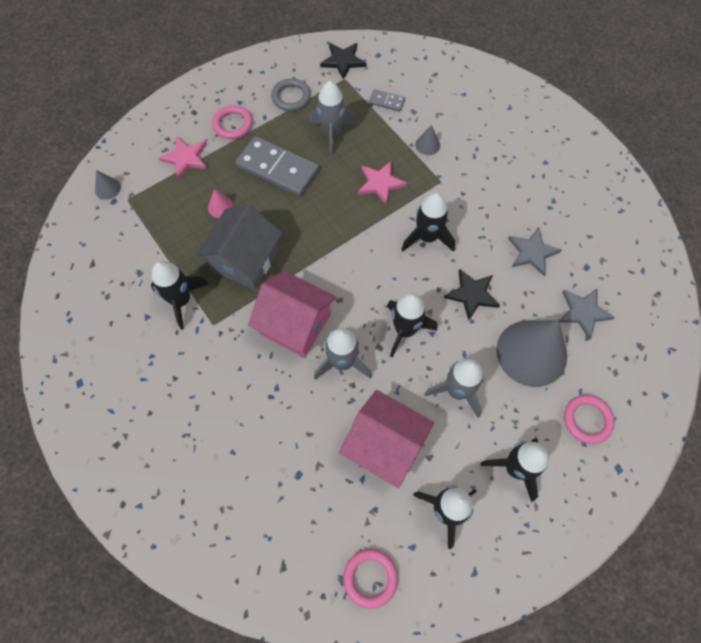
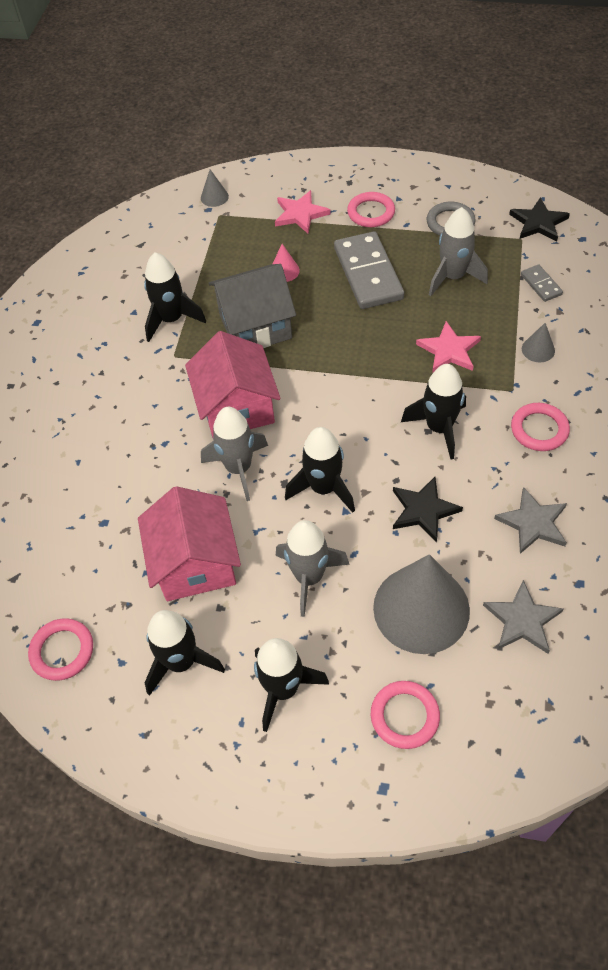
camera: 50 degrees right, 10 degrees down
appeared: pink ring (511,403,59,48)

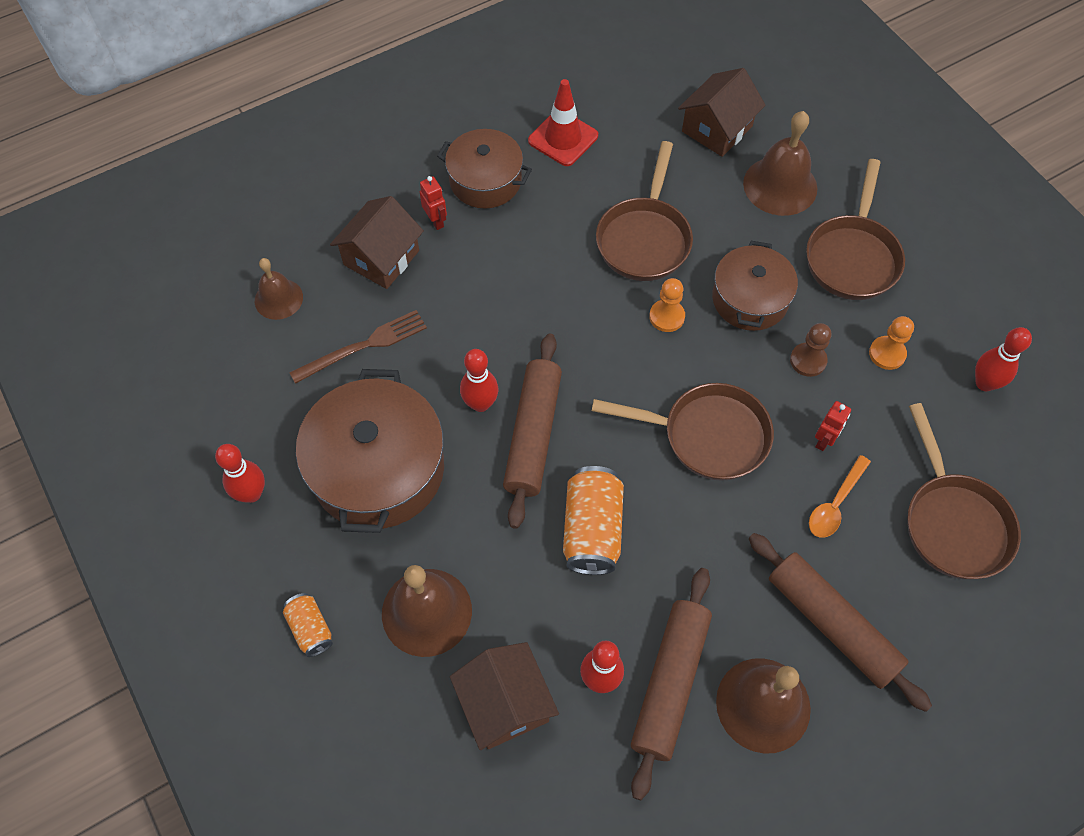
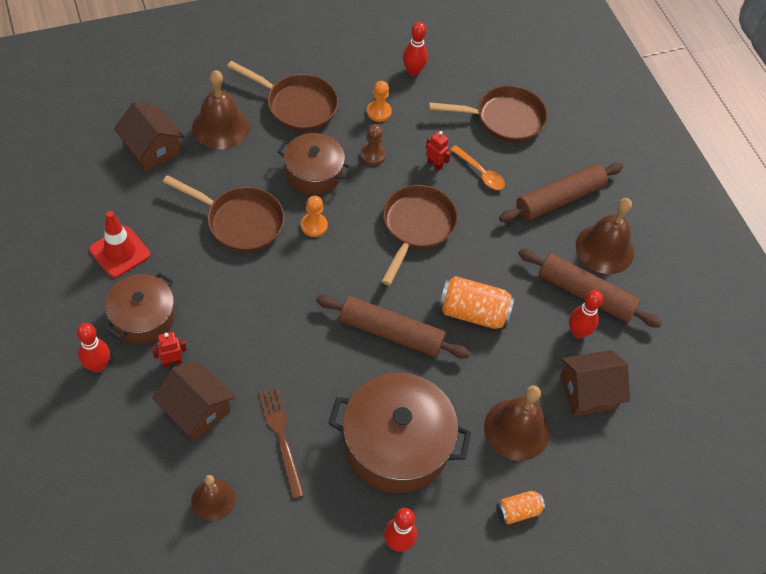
camera: 85 degrees left, 5 degrees down
relocated: crimson tenpin (460,349,38,63) to (77,323,33,50)

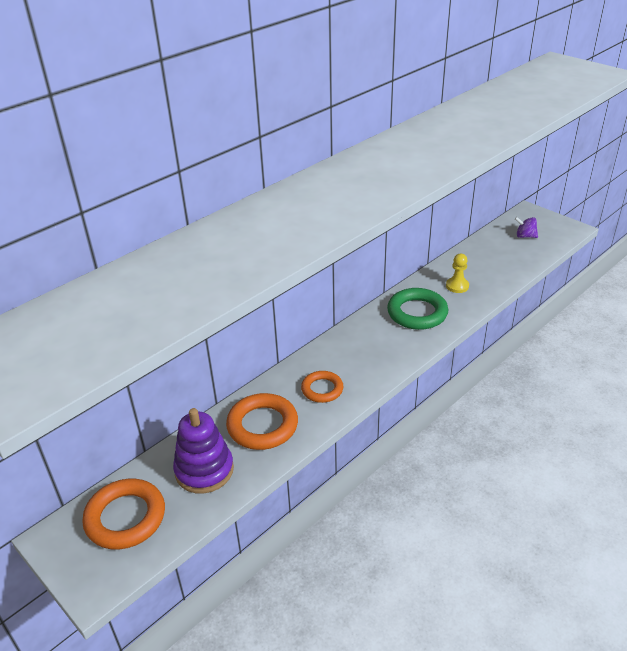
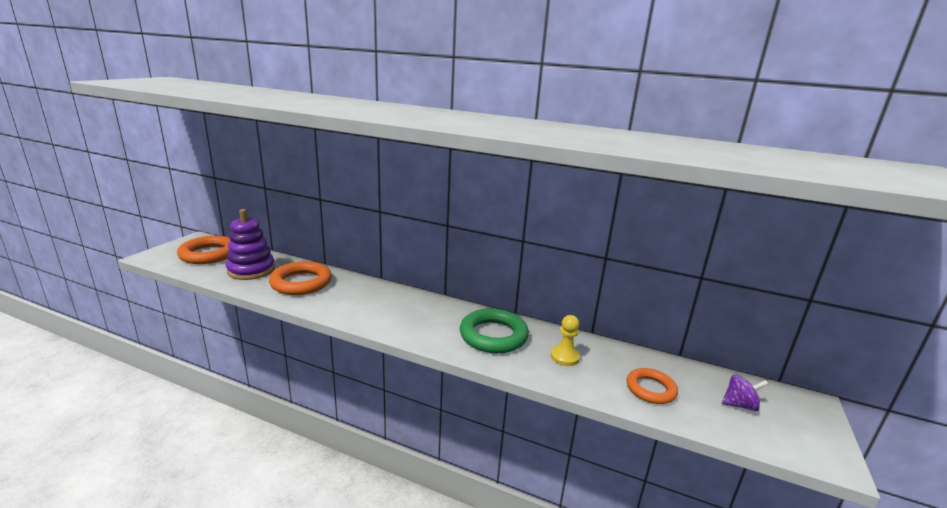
camera: 65 degrees right, 15 degrees down
relocated: orange-coloured ring (301,371,43,32) to (627,368,51,36)
spun: purple spinning top (515,217,23,21) = (722,375,46,36) 90 degrees clockwise

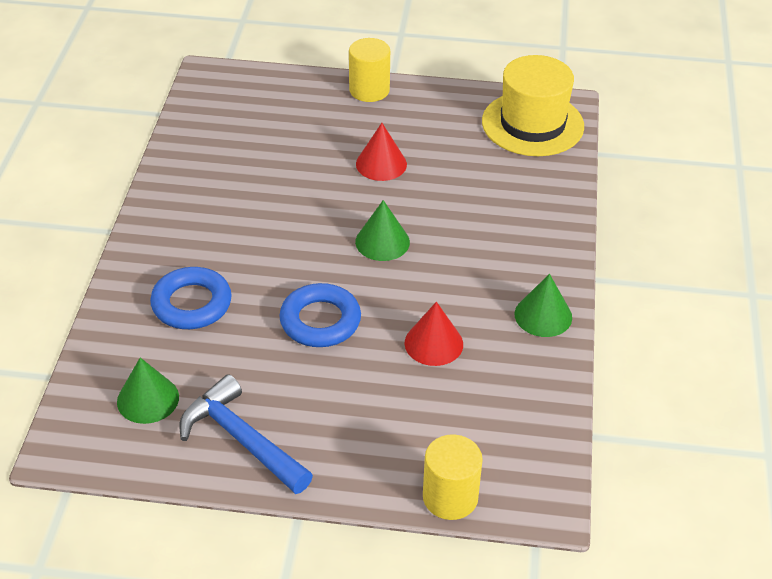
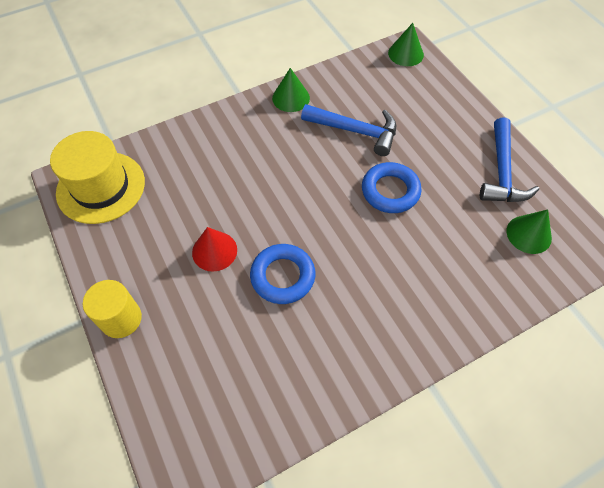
camera: 125 degrees left, 15 degrees up
missing: yellow solid cylinder (423,434,60,86)
relocated: royal blue ring (150,267,82,62) to (250,244,66,60); leaf-green solid cone (355,200,55,61) to (388,23,36,43)
exchanged: crimson solid cone (405,302,58,64) to royal blue carpenter's hammer (301,104,95,52)

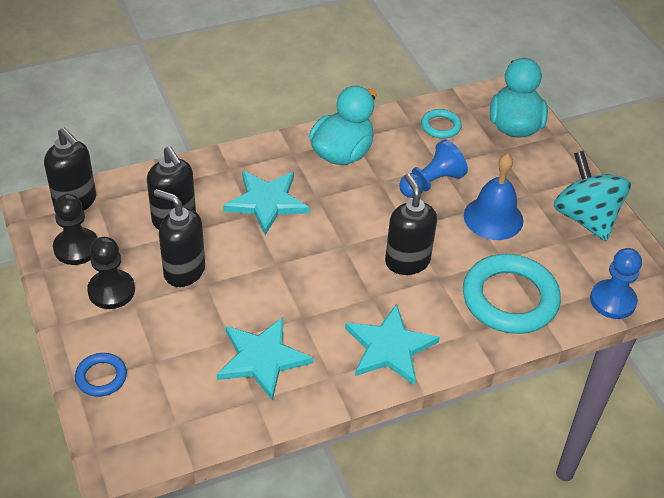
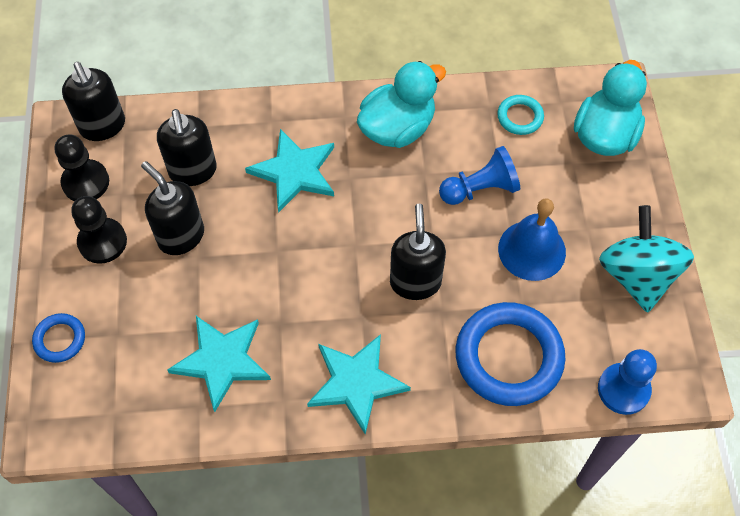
camera: 20 degrees right, 15 degrees up
colour: aqua ring (463,254,98,80) to royal blue ring (456,302,110,104)

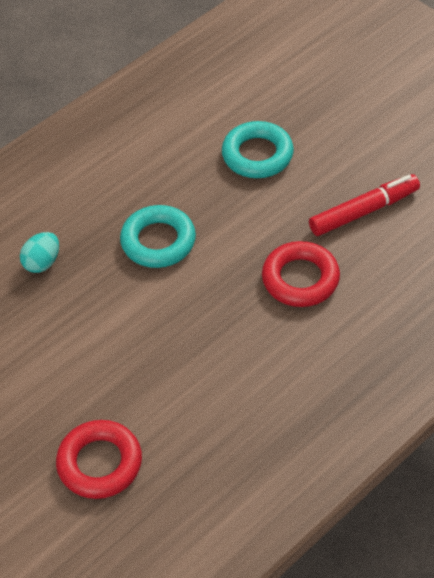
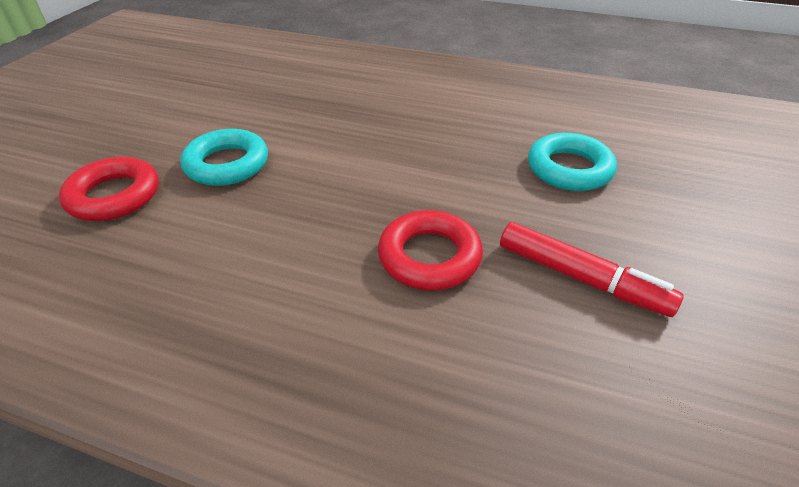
camera: 60 degrees right, 10 degrees down
missing: aqua egg (20,232,39,41)
relocated: aqua ring (120,205,76,63) to (180,129,88,57)

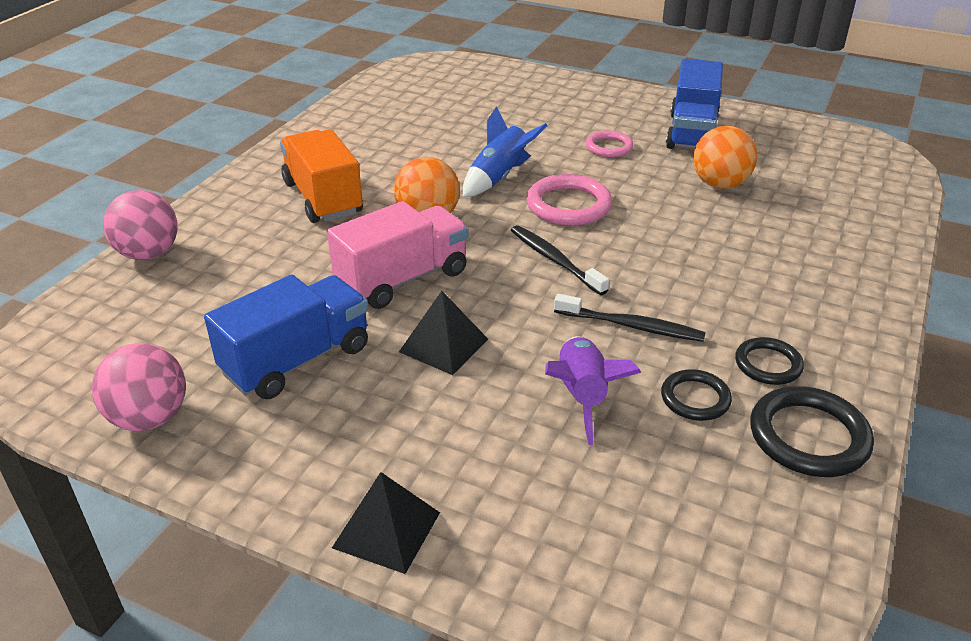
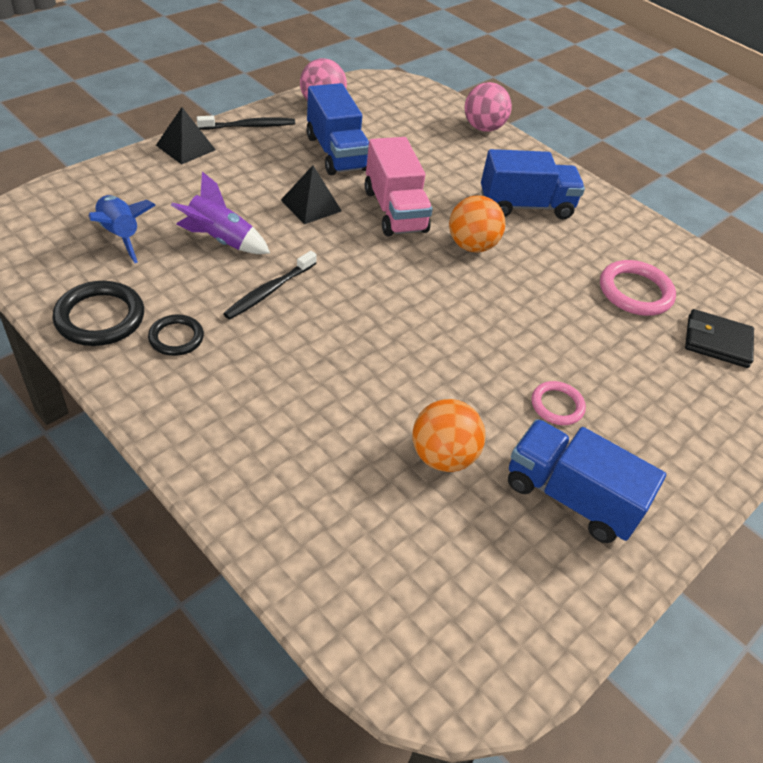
camera: 105 degrees right, 10 degrees up
missing: jet-black ring (661,369,71,52)
appeared: jet-black billfold (685,309,69,59)
relocated: royal blue toy rocket (463,106,85,91) to (89,195,67,68); jet-black dental brush (511,225,98,70) to (197,116,98,14); pink ring (526,174,86,52) to (600,260,76,56)
colour: orange-coloured toy truck (280,129,83,94) to royal blue toy truck (481,149,104,70)

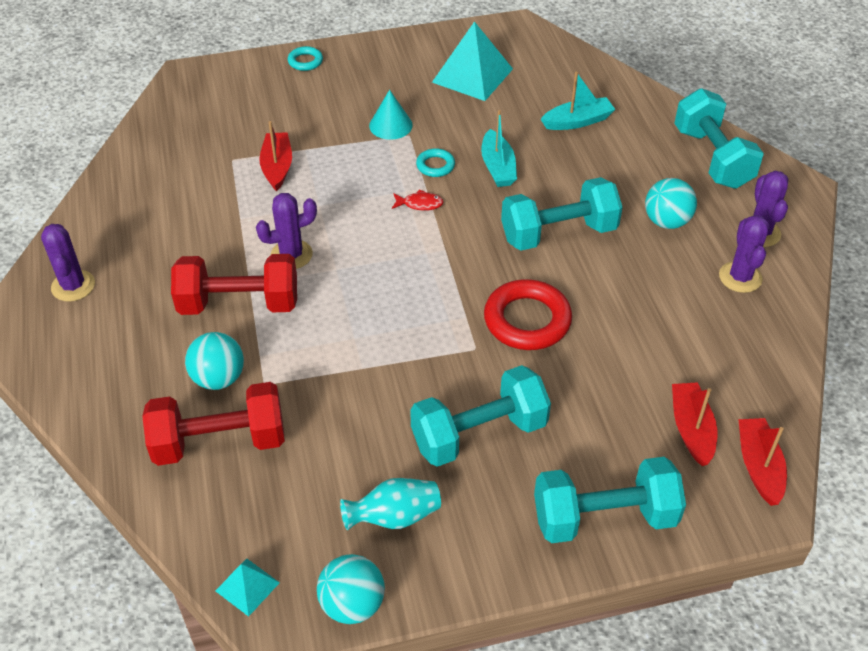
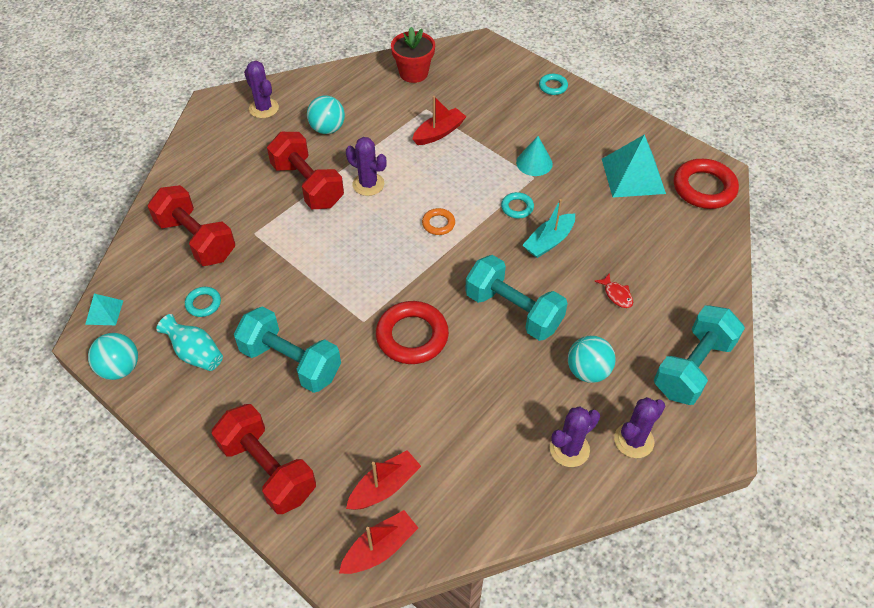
camera: 55 degrees right, 5 degrees up
missing: aqua boat (541,72,74,58)
appeared: aqua ring (185,287,36,30); crimson flower pot (391,27,44,56); orange-coloured ring (422,208,33,27); crimson ring (674,159,65,50)
relocated: aqua sphere (185,332,59,58) to (307,96,38,38); crimson toy fish (392,189,51,22) to (594,273,39,35)
colour: aqua hand weight (534,457,152,86) to crimson hand weight (211,404,105,110)
spun: purple cactus (41,224,54,78) = (244,61,35,57) 75 degrees counterclockwise

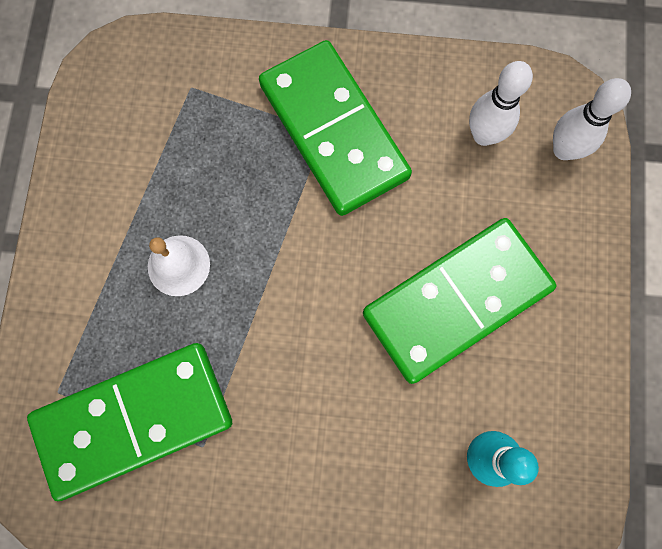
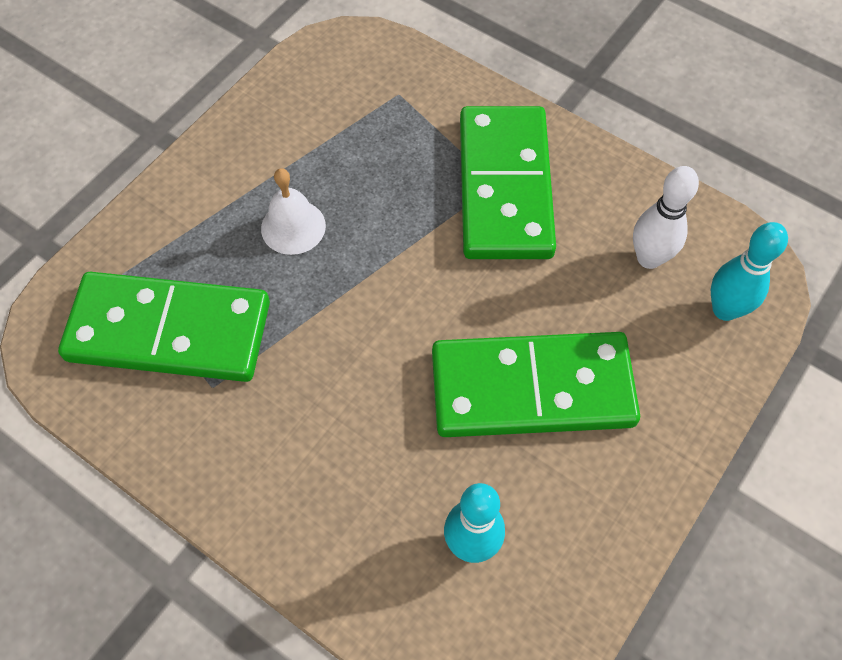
camera: 30 degrees right, 15 degrees down
colour: pure white tenpin (553,78,78,82) to aqua tenpin (711,222,77,99)

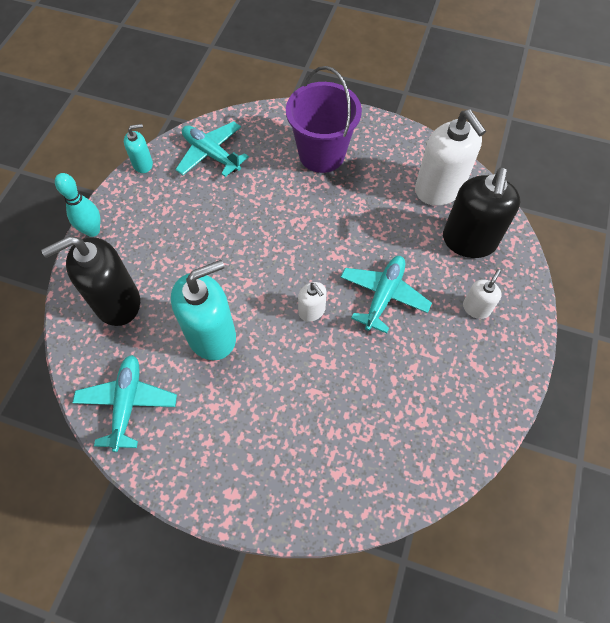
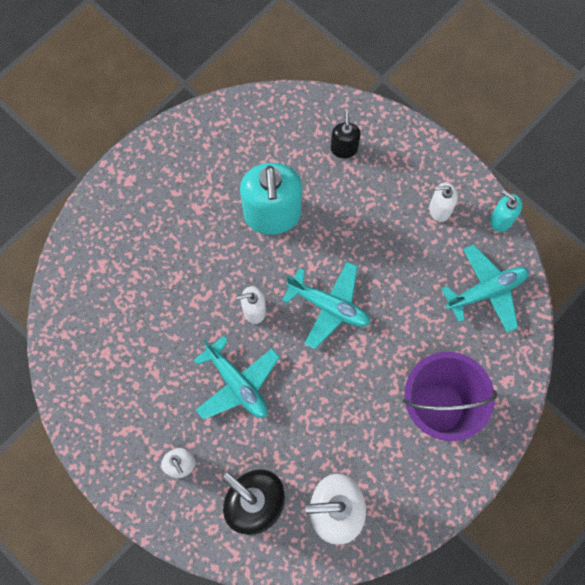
camera: 115 degrees right, 10 degrees up
missing: aqua tenpin (55,173,45,64)
appeared: pure white pump bottle (429,182,29,40)
relocated: aqua toy plane (73,355,104,97) to (282,262,89,87)
spun: aqua pump bottle (124,124,29,49) = (490,190,32,42) 120 degrees clockwise
size: jet-black pump bottle (41,236,99,90) = (331,111,30,47) x0.49

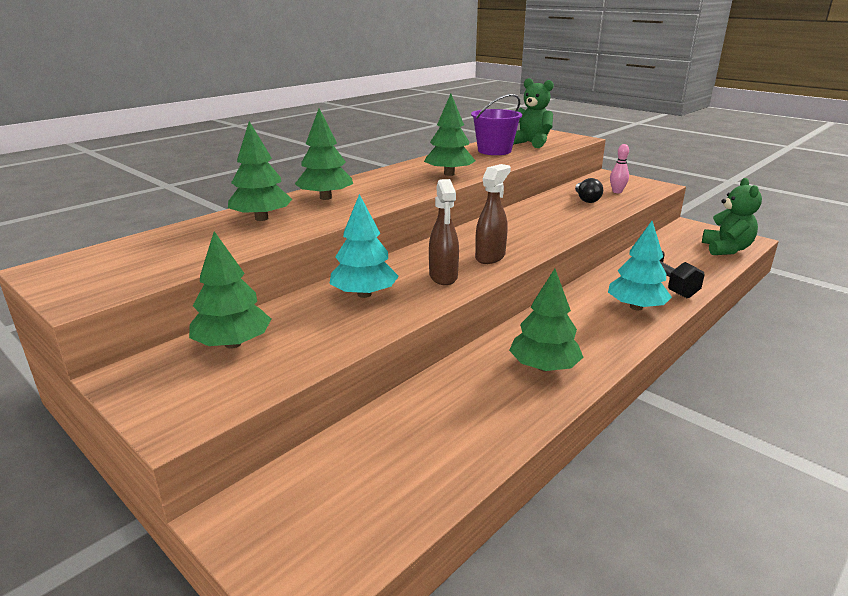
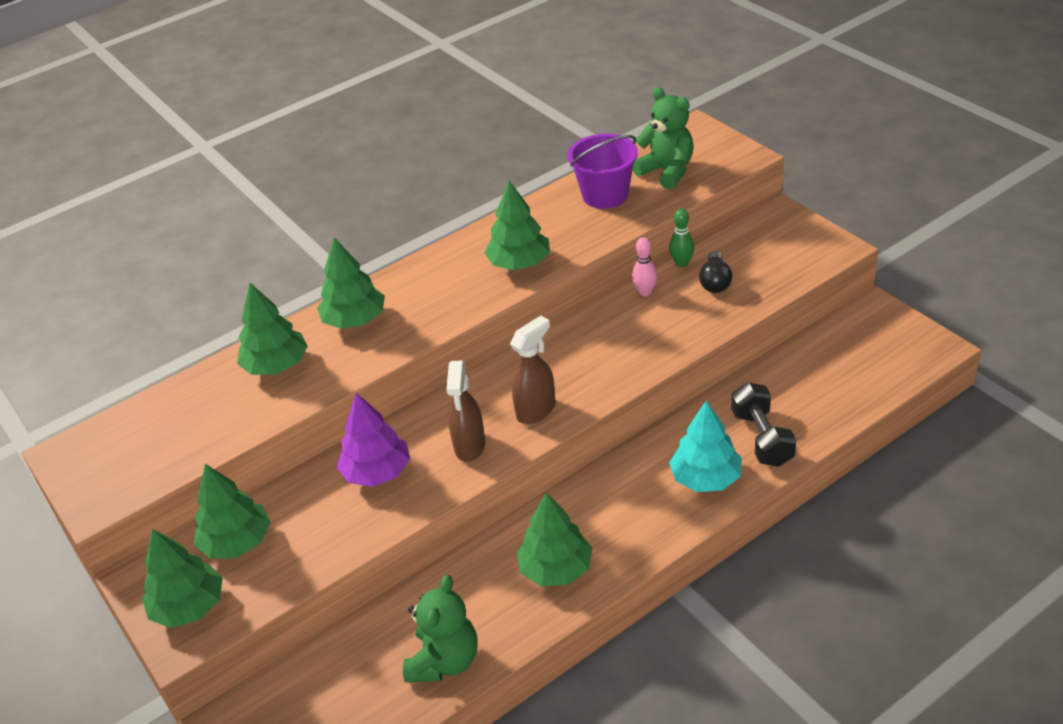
camera: 15 degrees right, 15 degrees up
appeared: leaf-green fir tree (142,529,81,99); leaf-green tenpin (669,209,26,58)
relocated: leaf-green teddy bear (702,178,60,77) to (403,575,75,107); pink tenpin (610,144,19,49) to (632,237,26,59)
colour: aqua fir tree (330,194,69,104) to purple fir tree (337,393,73,94)

